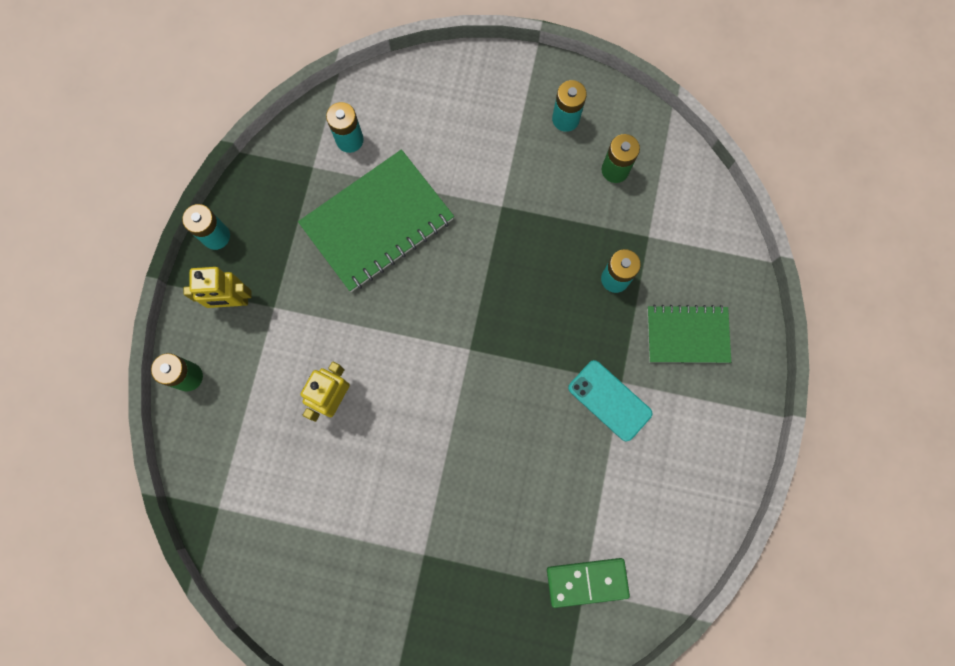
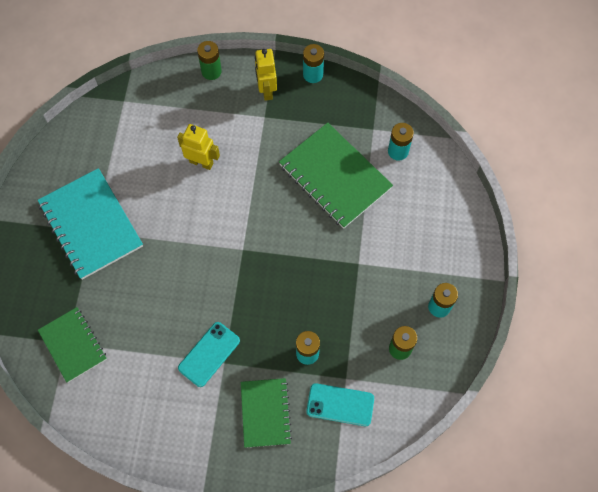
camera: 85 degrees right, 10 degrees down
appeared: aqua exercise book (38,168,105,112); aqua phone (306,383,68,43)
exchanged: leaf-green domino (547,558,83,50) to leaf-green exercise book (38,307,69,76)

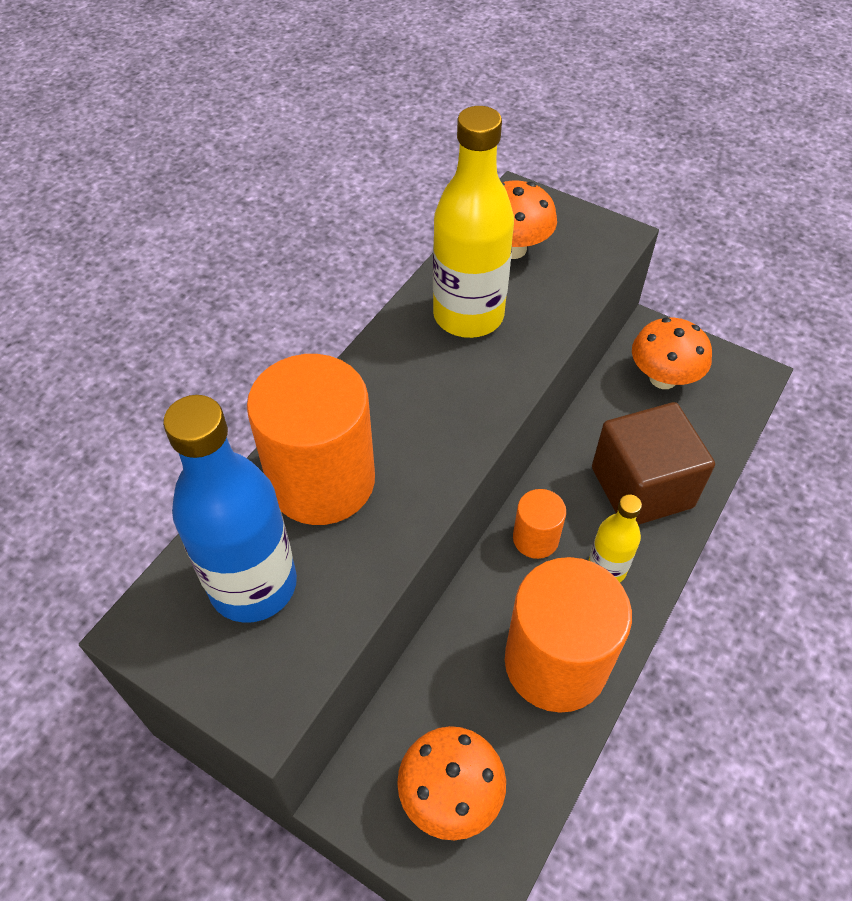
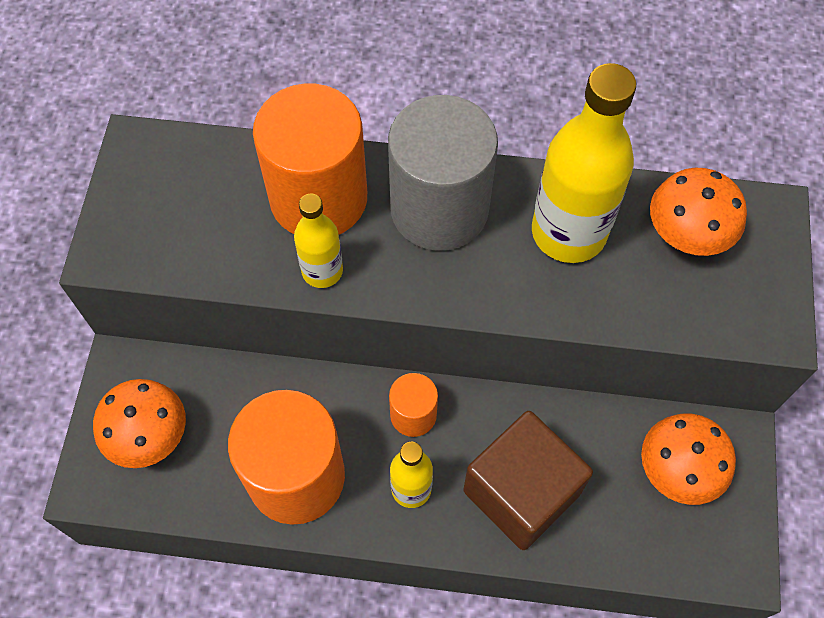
camera: 65 degrees right, 10 degrees up
missing: royal blue flask (163,395,134,228)
appeared: yellow flask (294,193,49,95); gray solid cylinder (388,95,110,156)

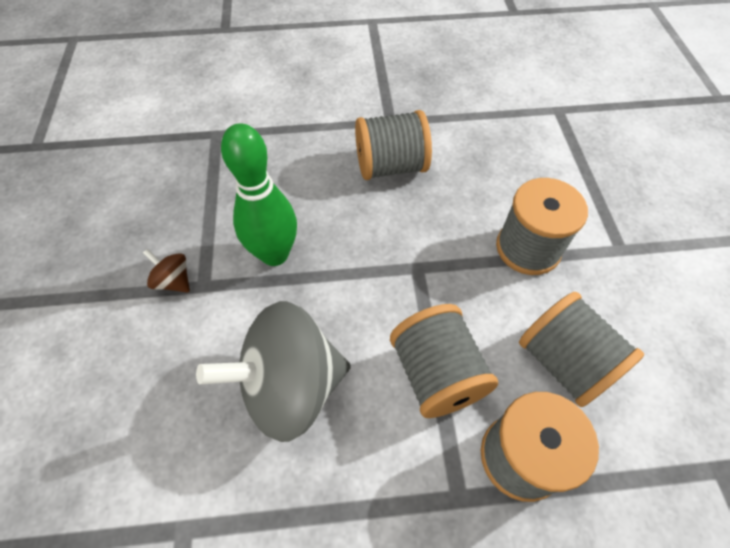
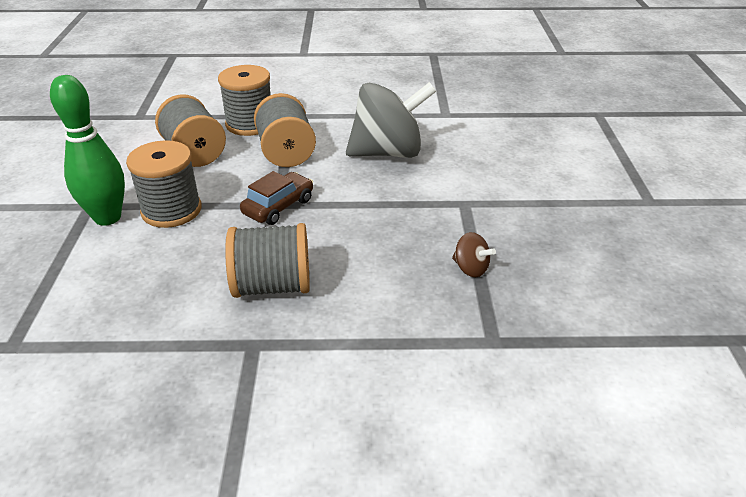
camera: 175 degrees left, 20 degrees down
appeared: brown car (240,171,73,54)
relocated: leaf-green tenpin (221,123,76,143) to (50,75,75,151); brown spinning top (143,249,47,44) to (452,232,44,45)

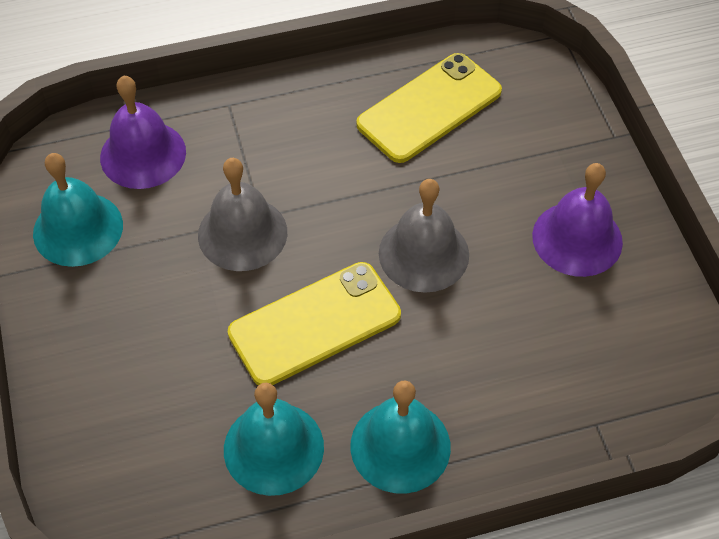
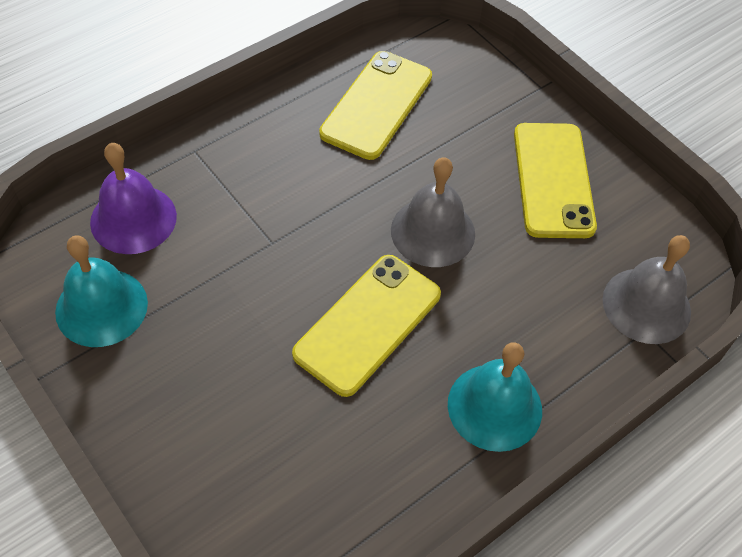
camera: 25 degrees left, 0 degrees up
missing: aqua school bell (224,382,100,114)
relocated: gray school bell (198,158,89,113) to (603,235,88,109)
exchanged: purple school bell (532,163,91,114) to yellow phone (514,123,83,115)

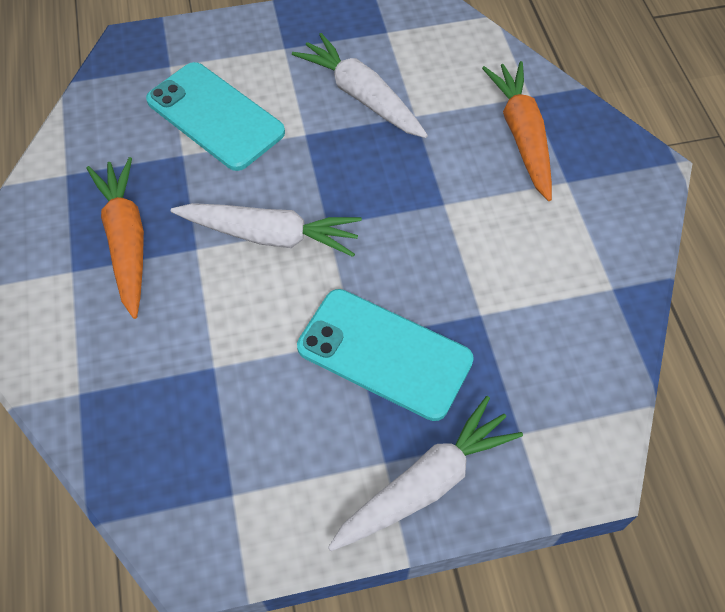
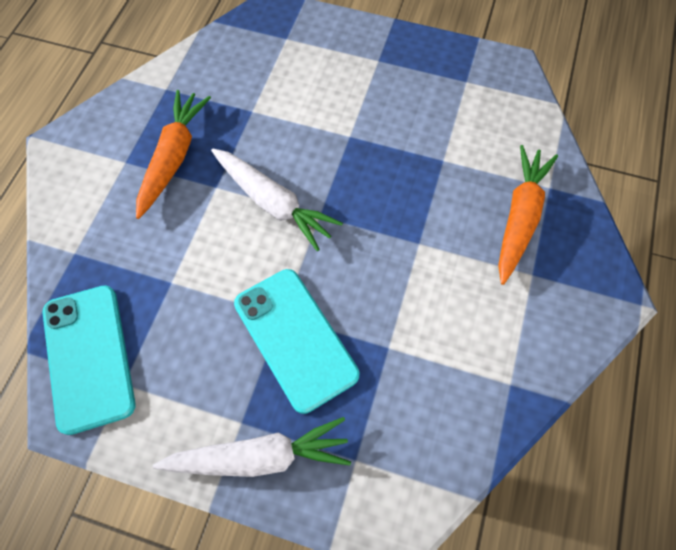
camera: 30 degrees right, 5 degrees up
missing: pure white carrot (292,33,136,105)
relocated: aqua phone (146,62,139,109) to (43,285,92,150)

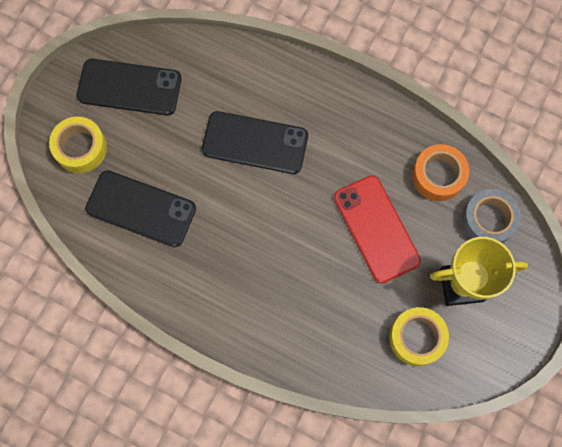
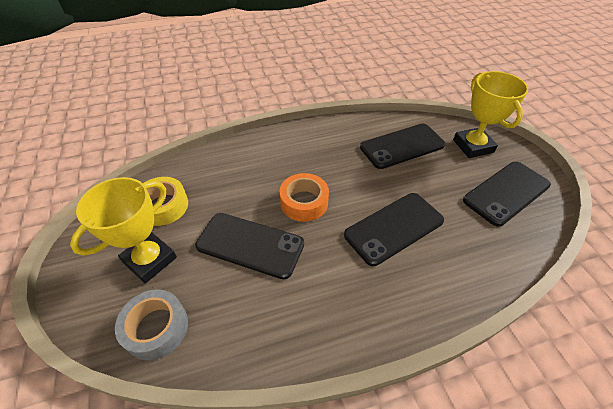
camera: 135 degrees right, 25 degrees down
relocated: orange-coloured tape (412,144,57,57) to (280,173,49,49)
exchanged: yellow tape (49,117,58,56) to yellow prize cup (453,71,76,87)
colour: crimson phone (334,175,87,109) to jet-black phone (195,213,109,66)

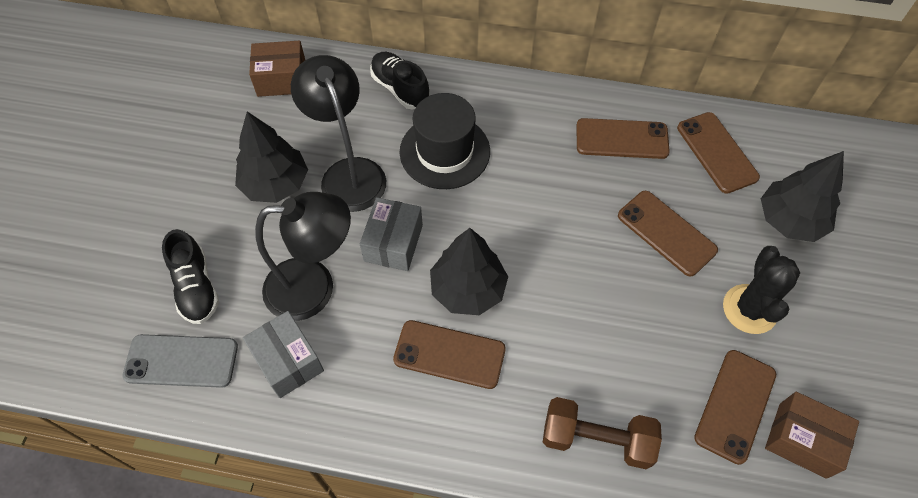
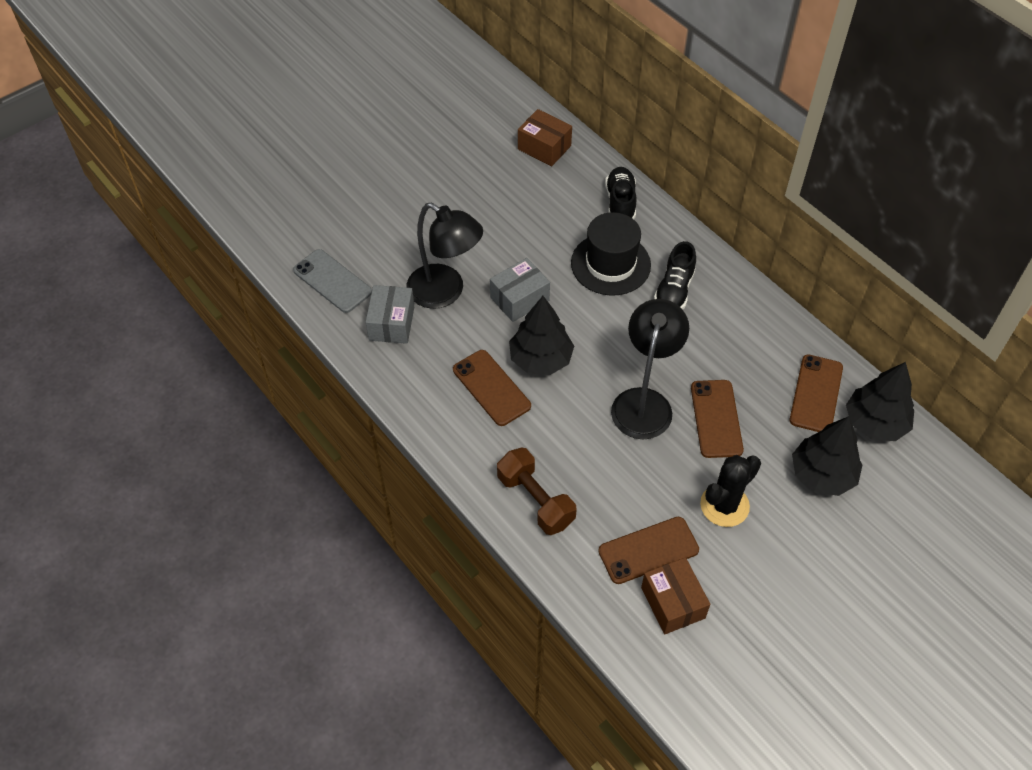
camera: 40 degrees right, 5 degrees down
missing: brown phone (576,118,94,41)
relocated: jet-black desk lamp (291,55,95,157) to (611,299,78,140); jet-black sneaker (162,229,57,95) to (654,241,42,69); jet-black fir tree (235,112,73,91) to (846,362,68,79)

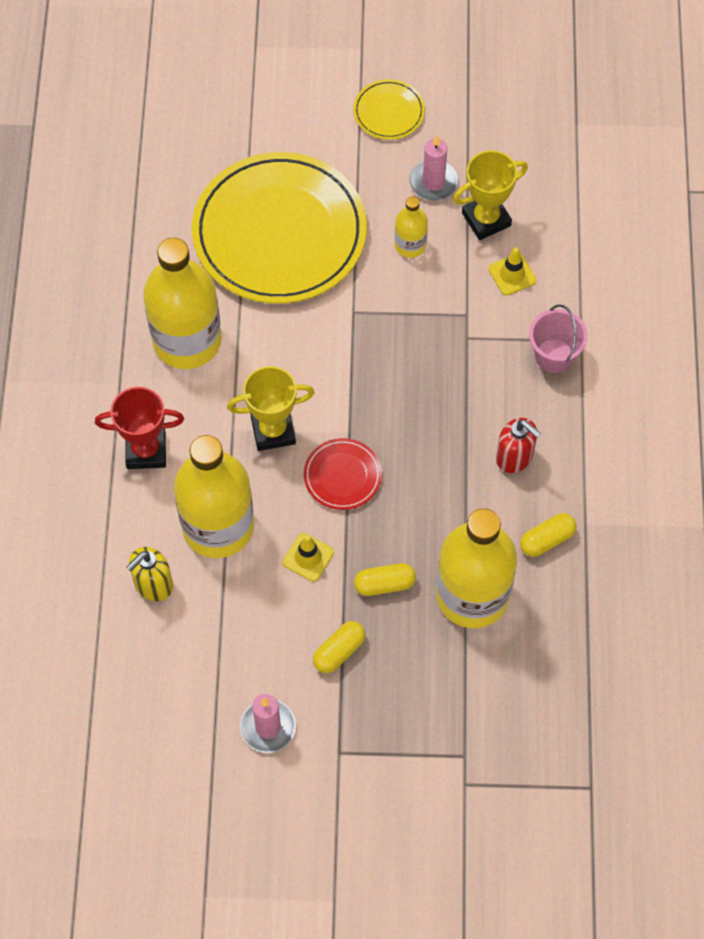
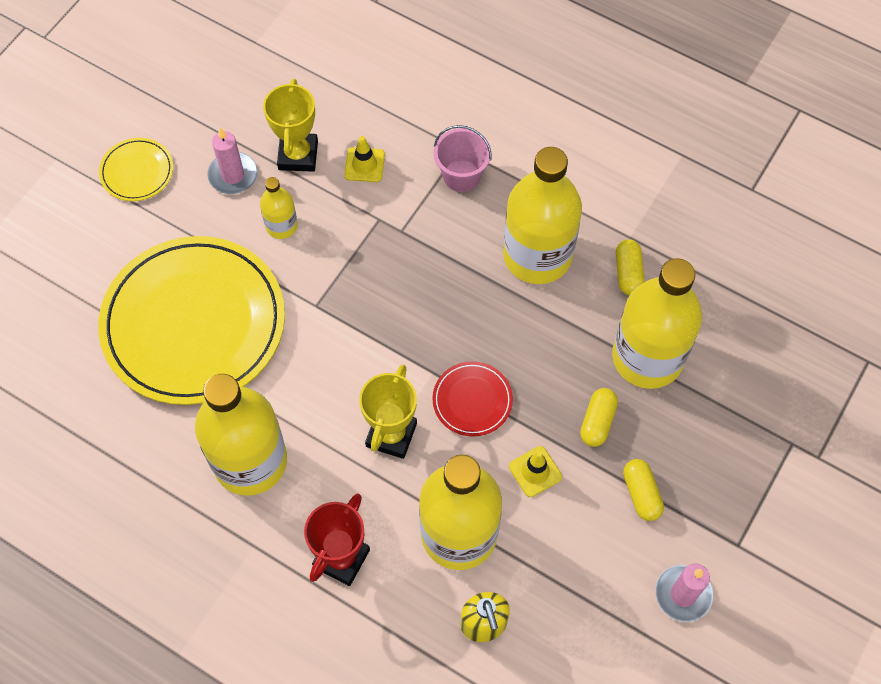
camera: 60 degrees left, 0 degrees up
exchanged: crimson pump bottle (496,418,45,55) to yellow flask (503,147,79,137)

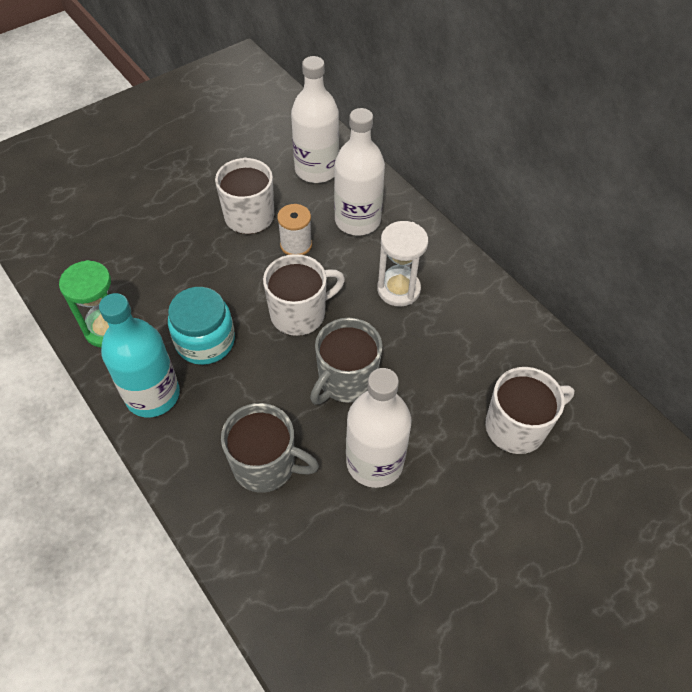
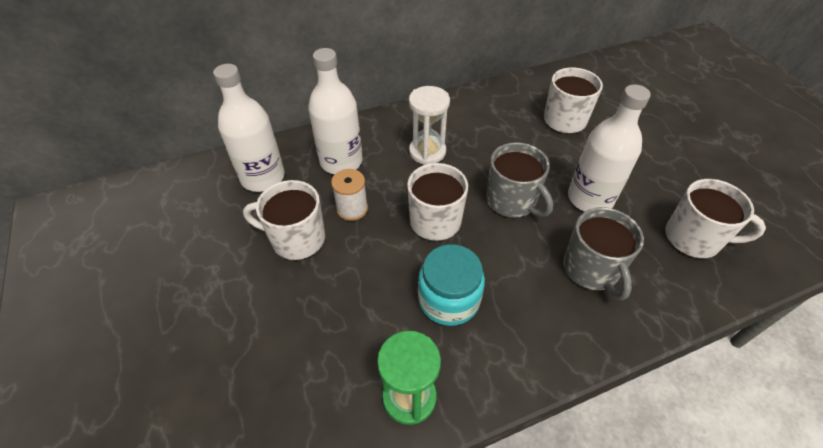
camera: 75 degrees left, 5 degrees down
missing: aqua flask (99,293,81,124)
appeared: pure white mug (665,179,101,79)
spun: gray mug (221,403,98,90) = (563,207,81,94) 135 degrees clockwise

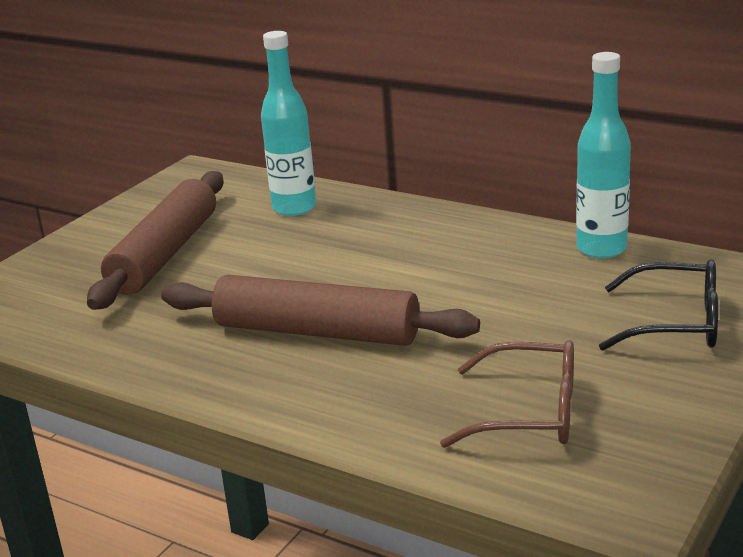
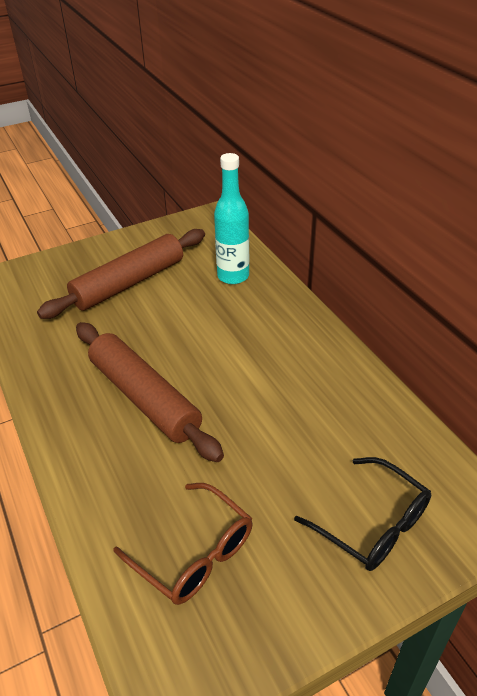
camera: 30 degrees right, 15 degrees up
missing: aqua flask (576,52,55,207)

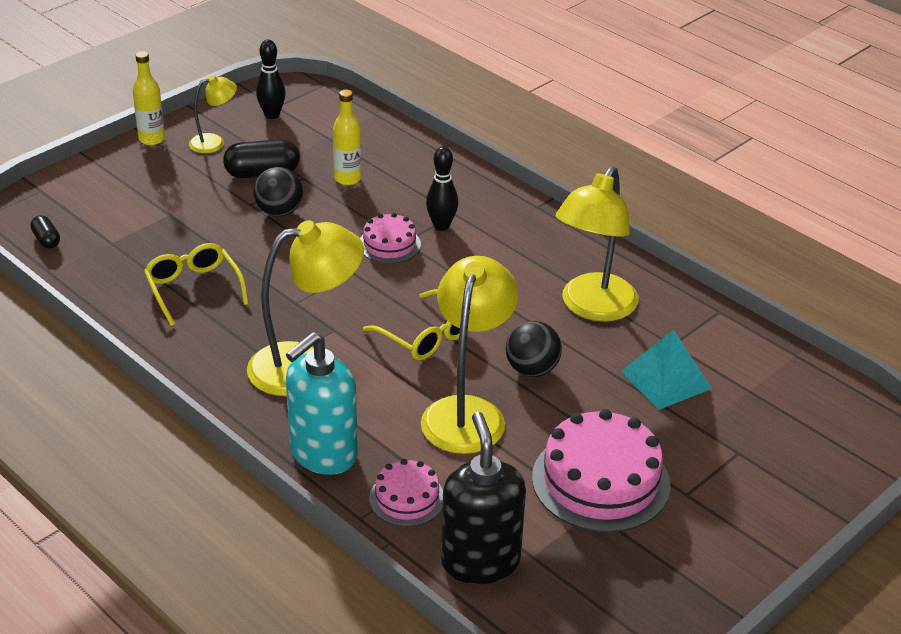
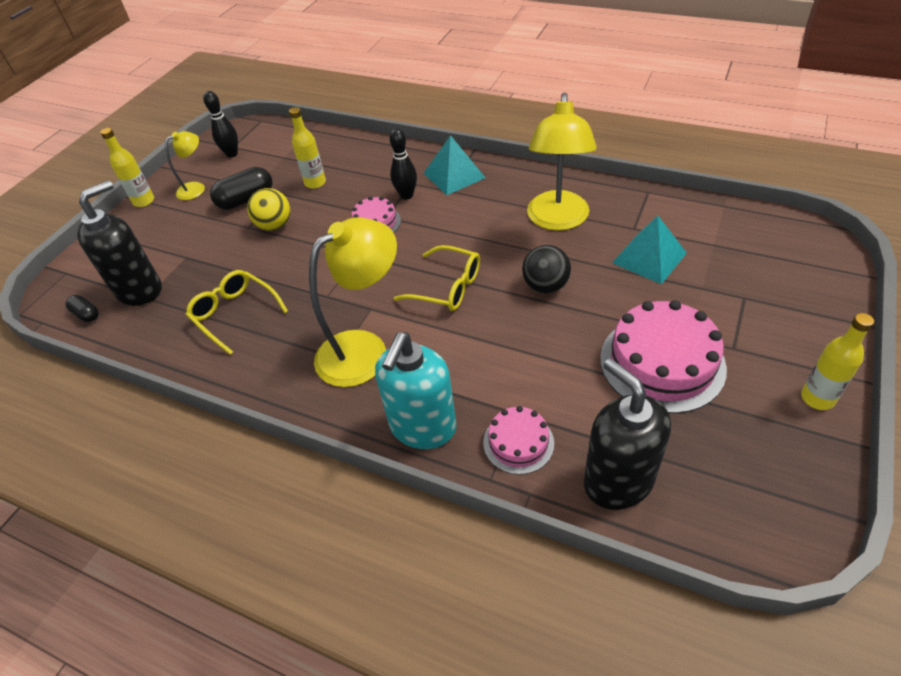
camera: 15 degrees left, 10 degrees up
missing: yellow desk lamp (421,256,97,198)
appeared: jet-black pump bottle (77,180,85,126); aqua solid pyramid (424,135,62,60); yellow flask (801,313,73,97)
colour: jet-black sphere (253,167,50,49) to yellow sphere (247,188,43,43)

